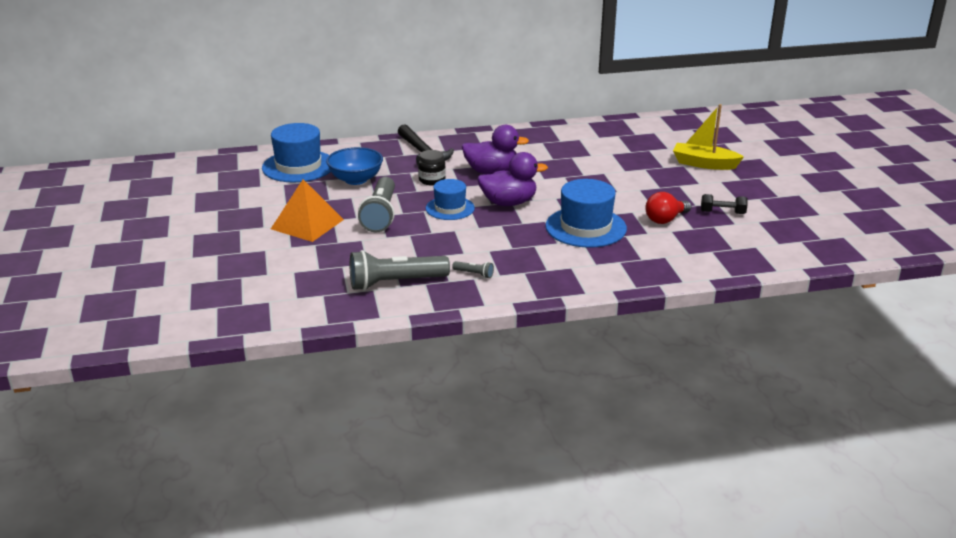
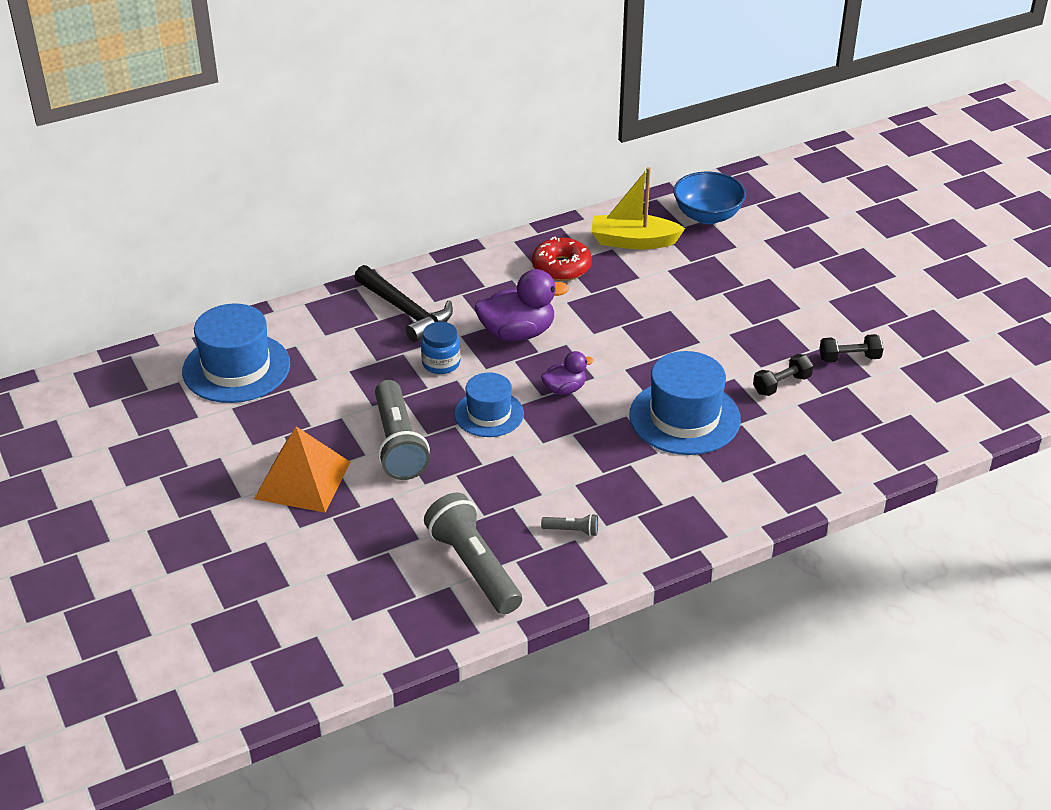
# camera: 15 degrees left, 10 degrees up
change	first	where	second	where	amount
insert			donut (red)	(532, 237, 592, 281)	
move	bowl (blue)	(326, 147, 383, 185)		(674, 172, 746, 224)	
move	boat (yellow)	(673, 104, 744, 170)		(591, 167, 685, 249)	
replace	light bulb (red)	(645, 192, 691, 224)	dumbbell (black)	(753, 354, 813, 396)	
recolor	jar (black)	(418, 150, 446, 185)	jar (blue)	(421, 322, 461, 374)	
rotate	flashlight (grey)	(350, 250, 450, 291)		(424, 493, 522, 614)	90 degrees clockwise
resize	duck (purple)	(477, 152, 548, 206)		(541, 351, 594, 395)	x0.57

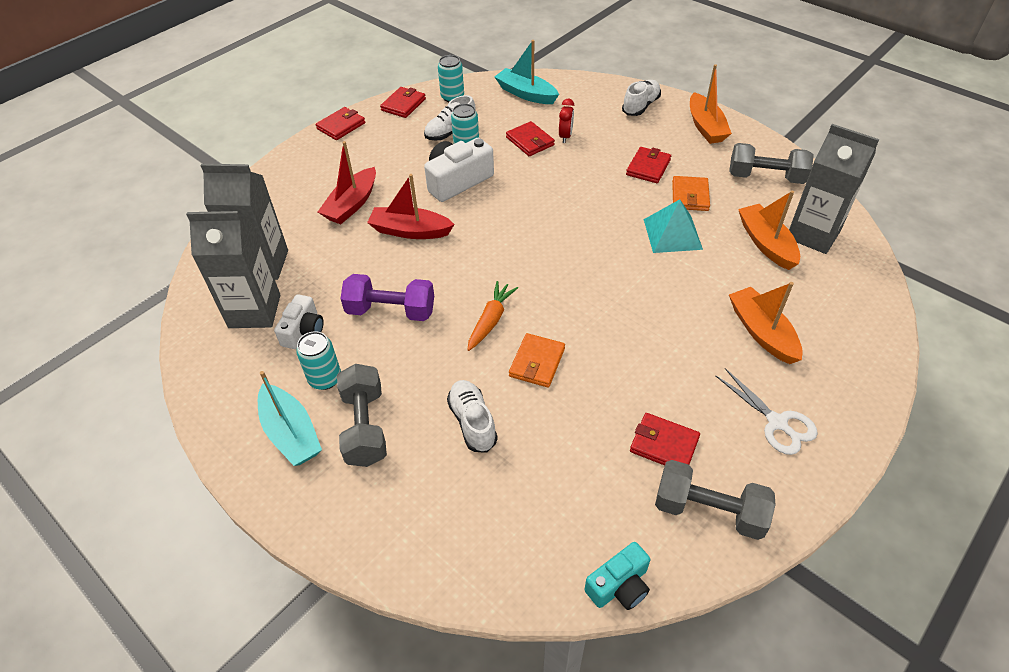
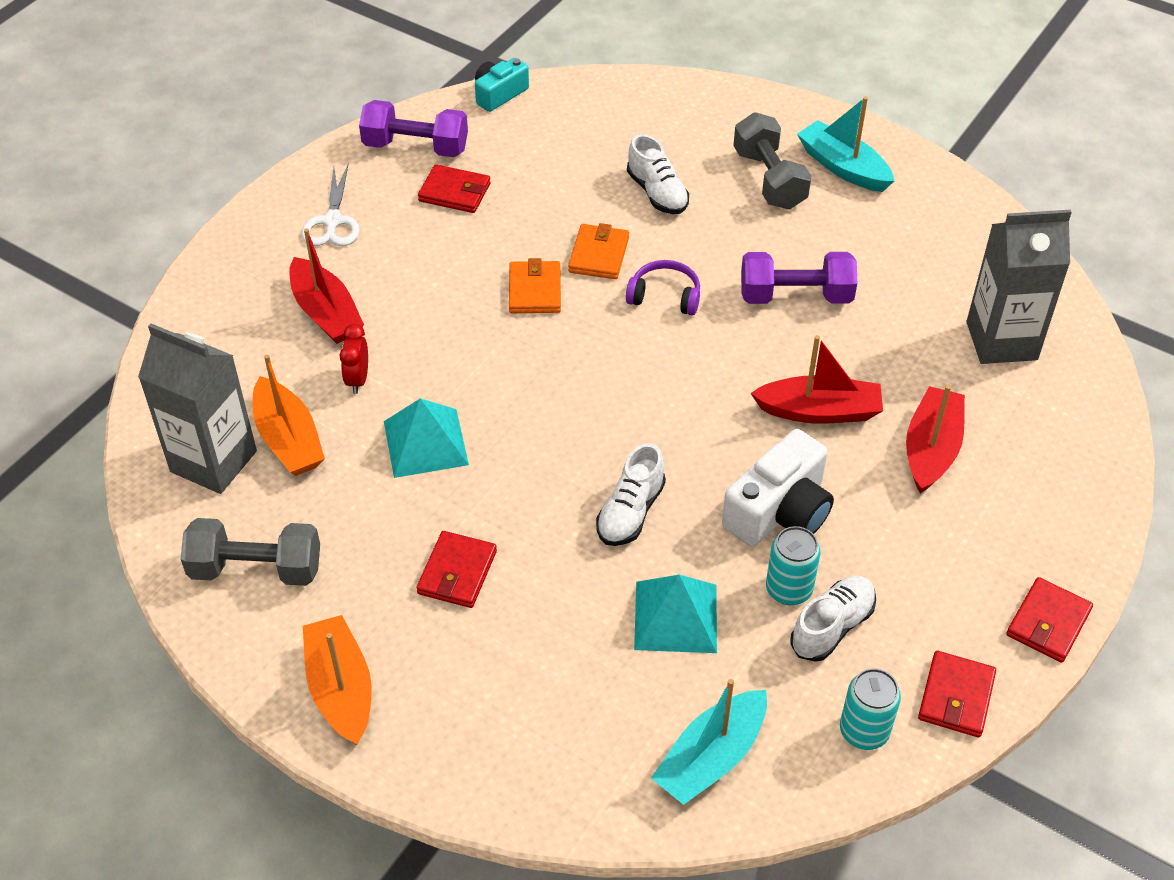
# camera: 170 degrees right, 0 degrees up
change	first	where	second	where	amount
delete	carton (grey)	(186, 211, 280, 328)			
delete	camera (white)	(274, 294, 324, 349)			
delete	can (turquoise)	(296, 331, 341, 390)			
move	clock (red)	(559, 98, 574, 143)		(340, 324, 368, 394)	
move	shoe (white)	(622, 80, 661, 116)		(596, 443, 666, 546)	
move	wallet (orange)	(672, 176, 710, 211)		(509, 258, 561, 313)	
replace	carrot (orange)	(467, 281, 518, 351)	headphones (purple)	(626, 260, 700, 316)	
replace	wallet (red)	(506, 121, 555, 156)	pyramid (turquoise)	(634, 575, 717, 653)	
recolor	dumbbell (grey)	(655, 460, 775, 540)	dumbbell (purple)	(359, 100, 468, 157)	
recolor	boat (orange)	(729, 282, 803, 364)	boat (red)	(289, 228, 364, 344)	
rotate	boat (turquoise)	(495, 40, 559, 104)		(651, 679, 767, 805)	105 degrees clockwise
rotate	scissors (white)	(715, 368, 818, 455)		(302, 165, 360, 246)	135 degrees counterclockwise

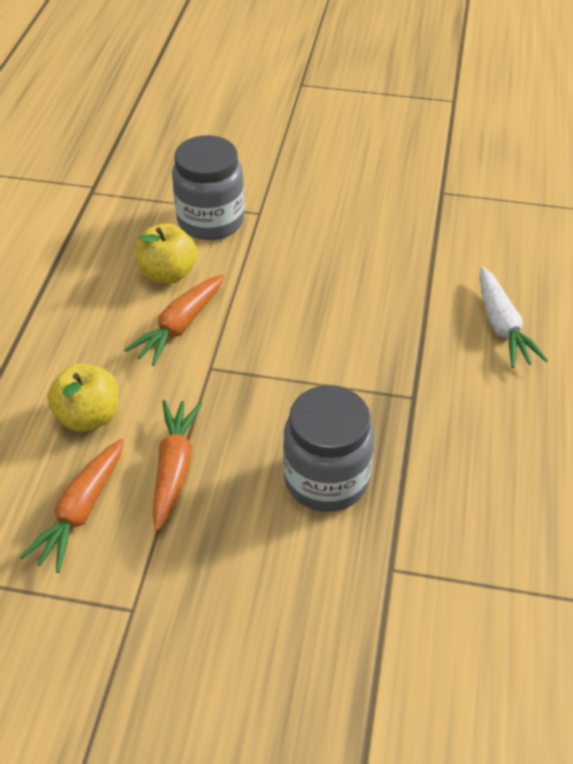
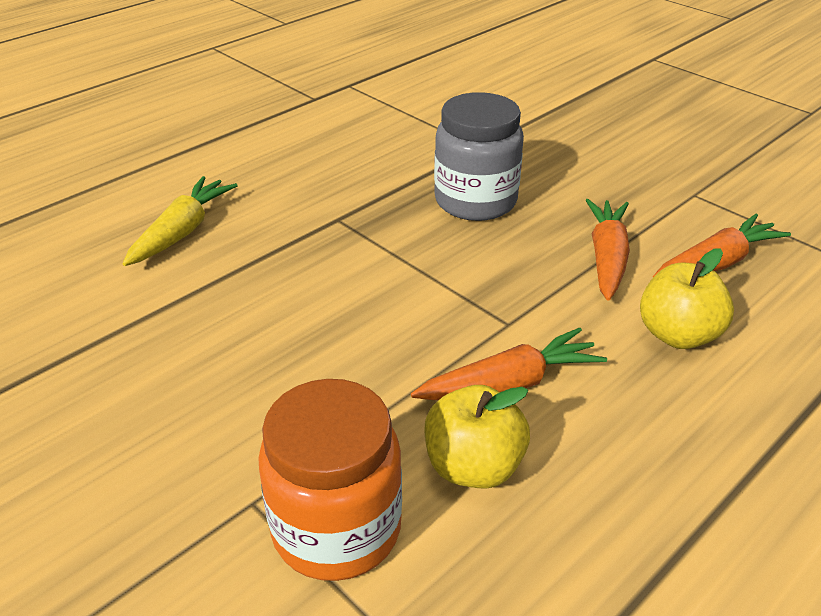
# camera: 145 degrees left, 10 degrees down
change	first	where	second	where	amount
recolor	jar (grey)	(172, 135, 245, 240)	jar (orange)	(258, 379, 402, 581)	
recolor	carrot (white)	(480, 266, 548, 368)	carrot (yellow)	(123, 176, 238, 266)	
rotate	carrot (orange)	(152, 400, 203, 531)		(585, 199, 630, 301)	150 degrees clockwise

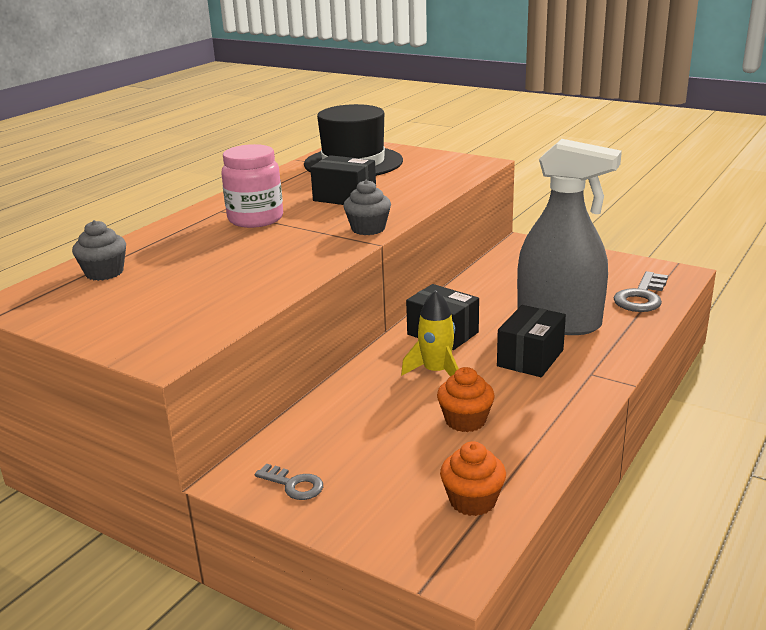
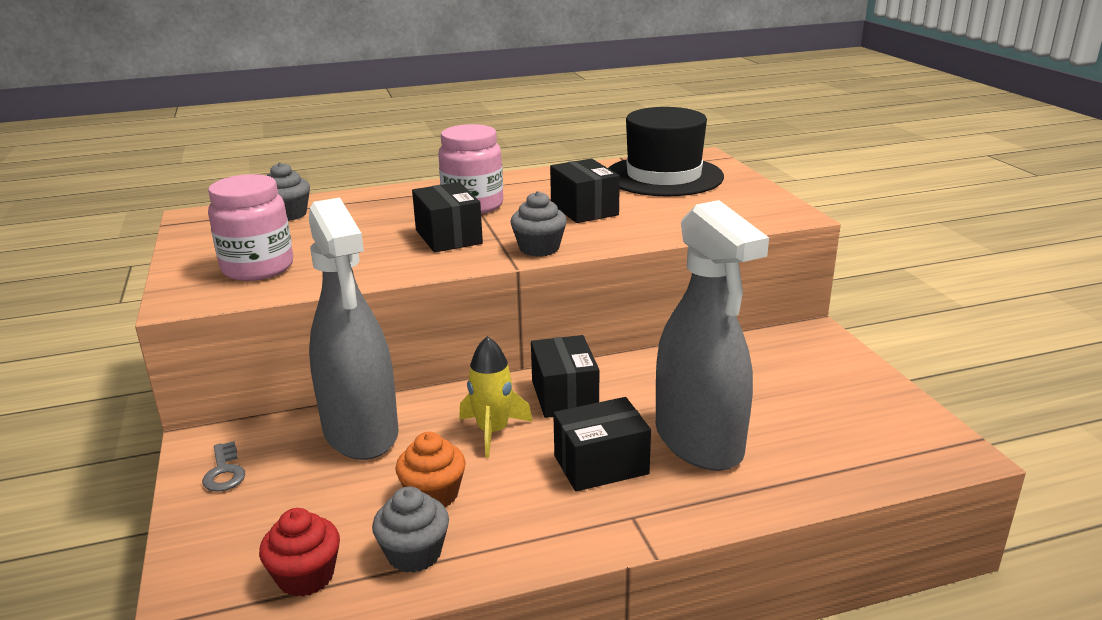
# camera: 40 degrees right, 0 degrees up
change	first	where	second	where	amount
delete	key (grey)	(614, 271, 668, 312)			
insert			jar (pink)	(208, 174, 293, 281)	
insert			spray bottle (grey)	(309, 197, 399, 460)	
insert			cupcake (grey)	(372, 486, 449, 573)	
insert			box (black)	(412, 182, 483, 253)	
recolor	cupcake (orange)	(440, 441, 506, 516)	cupcake (red)	(259, 508, 340, 597)	

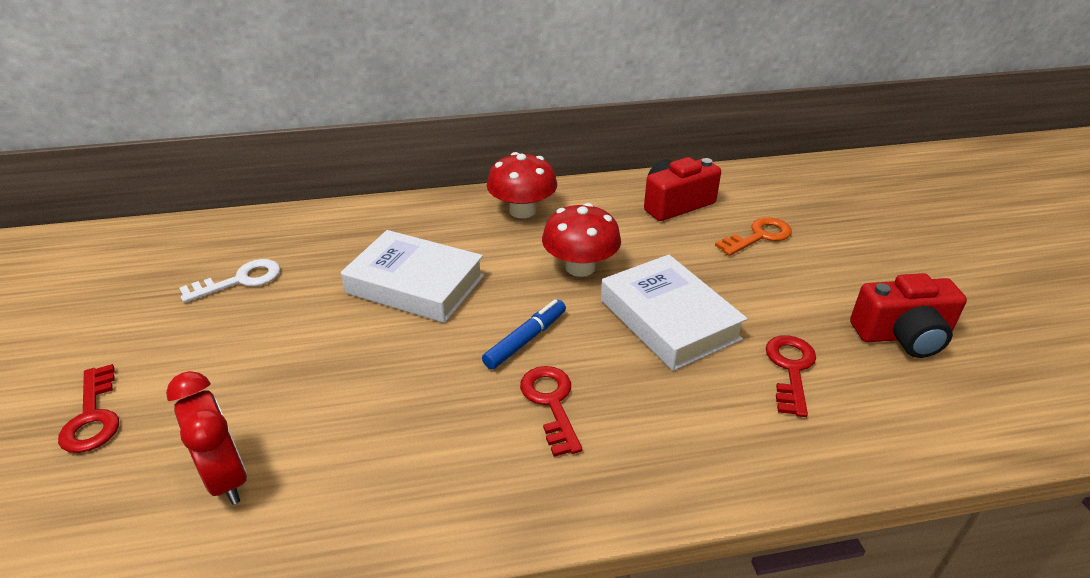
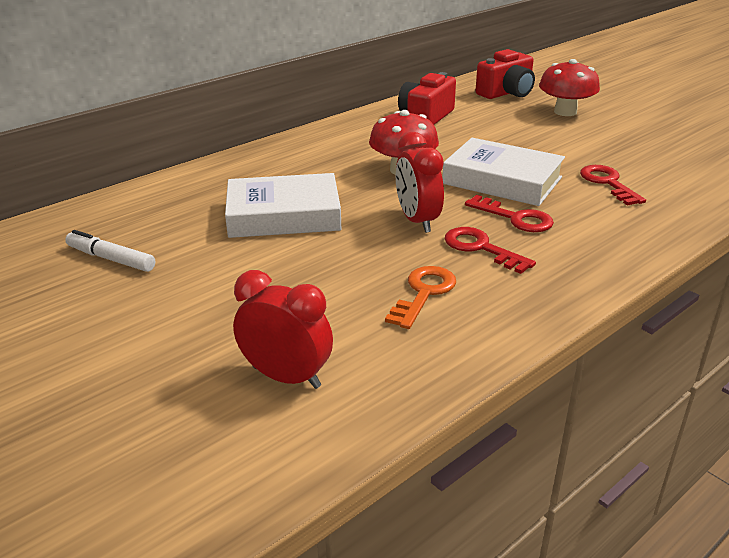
# camera: 30 degrees left, 5 degrees down
change	first	where	second	where	amount
move	key (red)	(58, 364, 119, 453)		(465, 195, 554, 232)	
move	mushroom (red)	(487, 152, 557, 218)		(539, 59, 600, 116)	
move	key (orange)	(715, 217, 792, 256)		(385, 266, 456, 329)	
move	camera (red)	(850, 273, 967, 358)		(475, 49, 535, 99)	
replace	key (white)	(179, 259, 280, 303)	marker (white)	(65, 230, 155, 272)	
replace	marker (blue)	(482, 299, 566, 369)	clock (red)	(396, 132, 444, 233)	

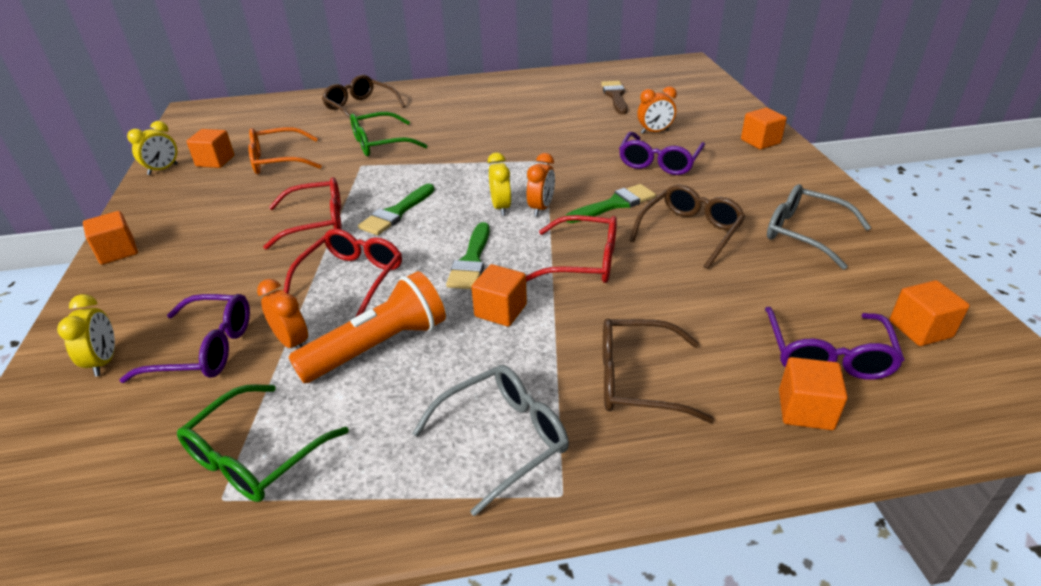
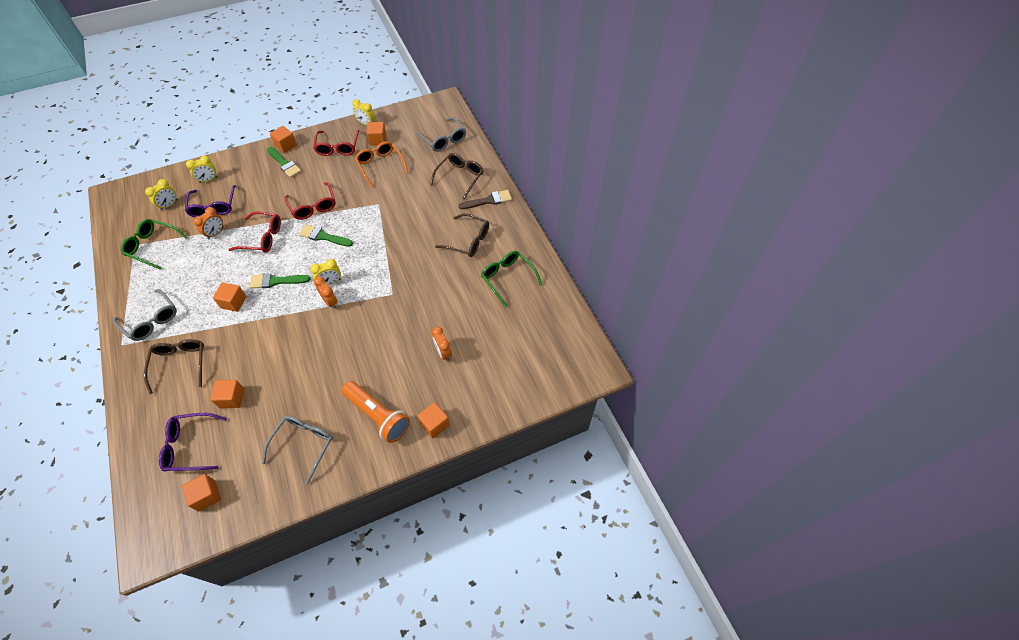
# camera: 75 degrees right, 20 degrees up
change	first	where	second	where	amount
delete	glasses (purple)	(619, 132, 705, 175)			
insert			clock (yellow)	(145, 179, 177, 210)	
insert			glasses (grey)	(416, 117, 466, 152)	
move	flashlight (orange)	(289, 271, 446, 383)		(341, 381, 410, 443)	
move	glasses (green)	(350, 112, 428, 156)		(481, 251, 542, 307)	
move	glasses (red)	(526, 215, 617, 283)		(313, 130, 359, 156)	
move	brush (green)	(565, 184, 656, 223)		(267, 147, 301, 178)	
move	brush (brown)	(601, 81, 628, 114)		(459, 190, 512, 209)	
move	glasses (brown)	(629, 184, 746, 269)		(435, 213, 489, 257)	
move	cube (orange)	(779, 357, 848, 430)		(210, 380, 245, 408)	
rotate	clock (orange)	(527, 153, 555, 216)		(314, 276, 338, 309)	135 degrees counterclockwise

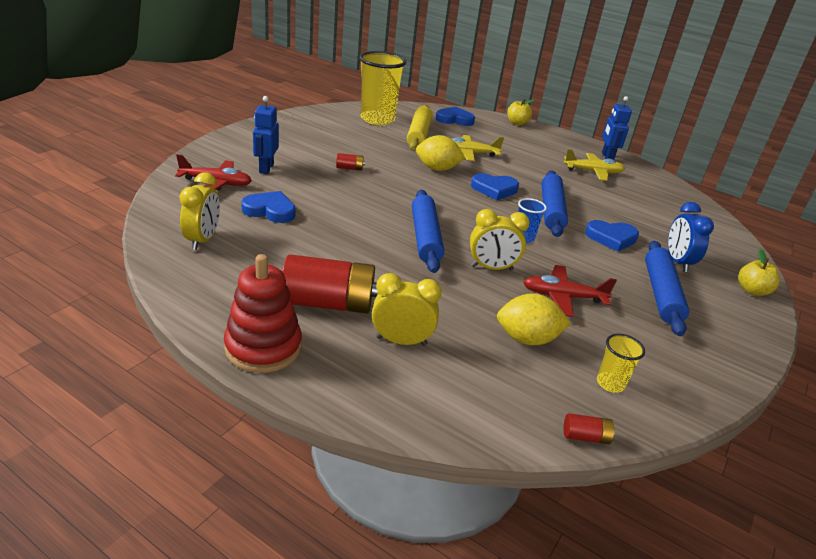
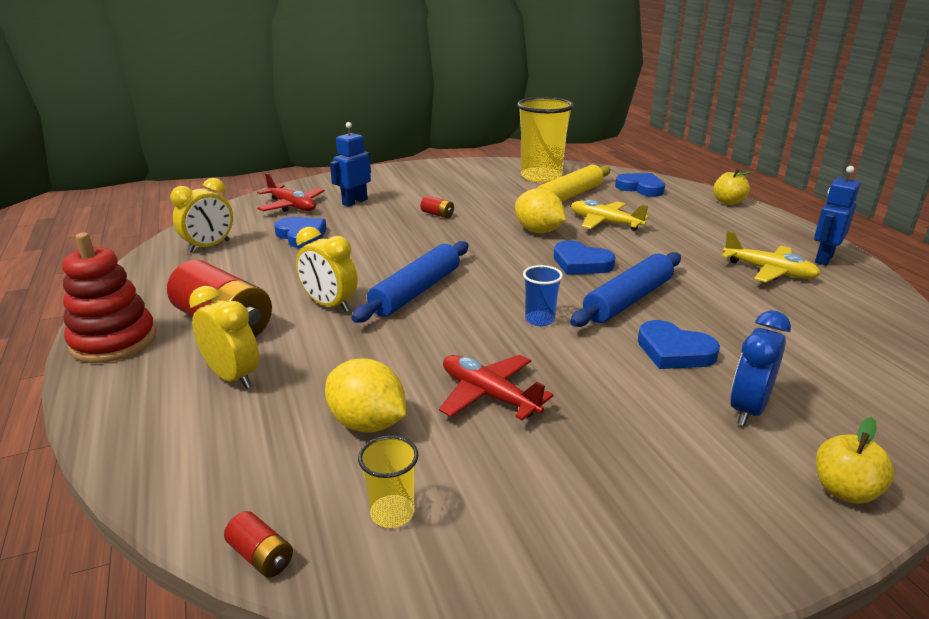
# camera: 40 degrees right, 5 degrees down
change	first	where	second	where	amount
delete	rolling pin (blue)	(645, 241, 689, 336)			
move	clock (yellow)	(470, 209, 530, 270)		(296, 227, 358, 312)	

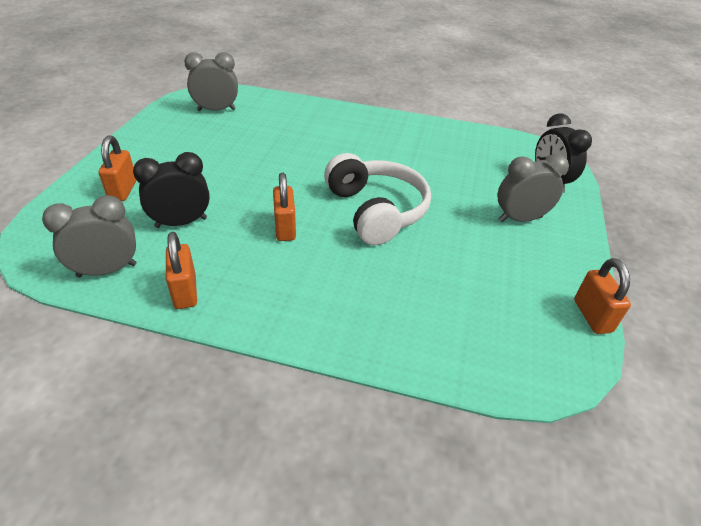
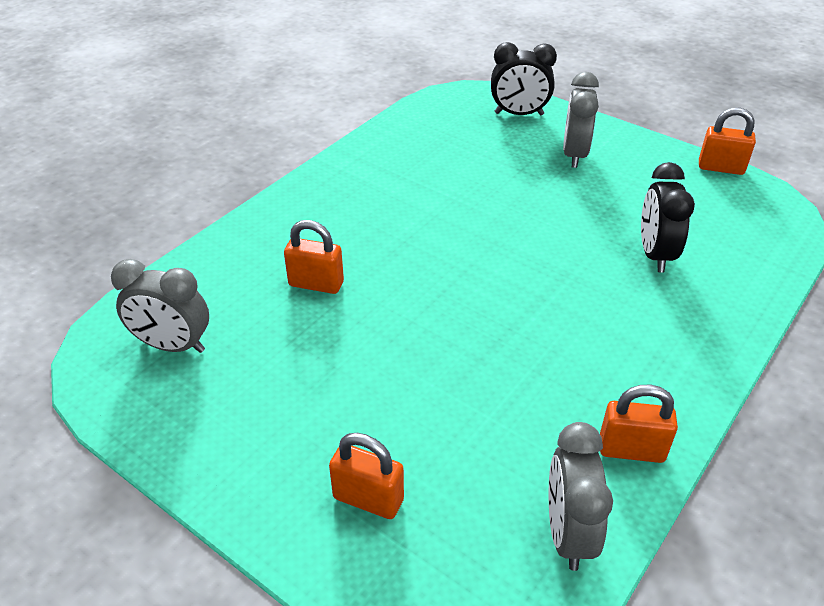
# camera: 65 degrees left, 0 degrees up
change	first	where	second	where	amount
delete	headphones (white)	(324, 153, 431, 245)			
move	clock (black)	(133, 152, 210, 228)		(641, 162, 695, 273)	
move	padlock (orange)	(273, 173, 296, 241)		(284, 220, 344, 294)	
rotate	clock (grey)	(184, 52, 238, 111)		(111, 259, 209, 353)	90 degrees counterclockwise

